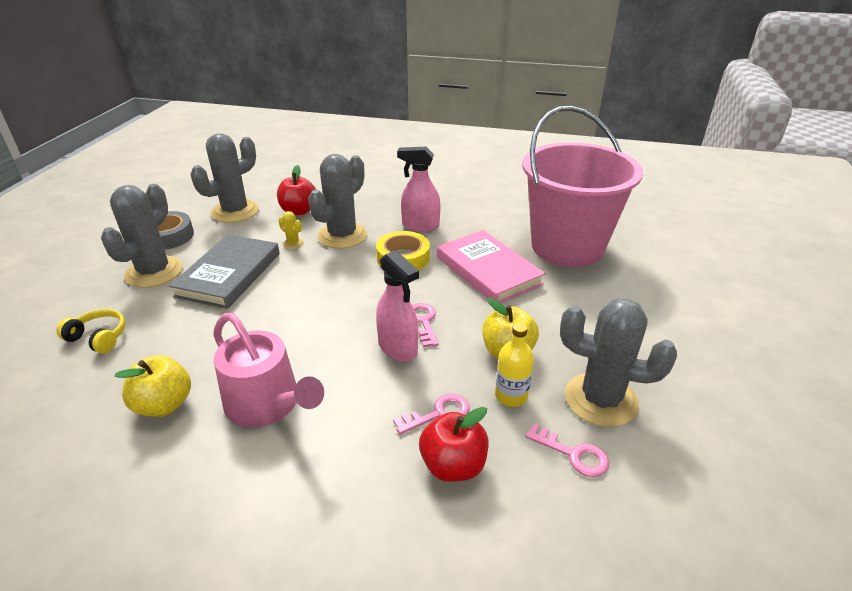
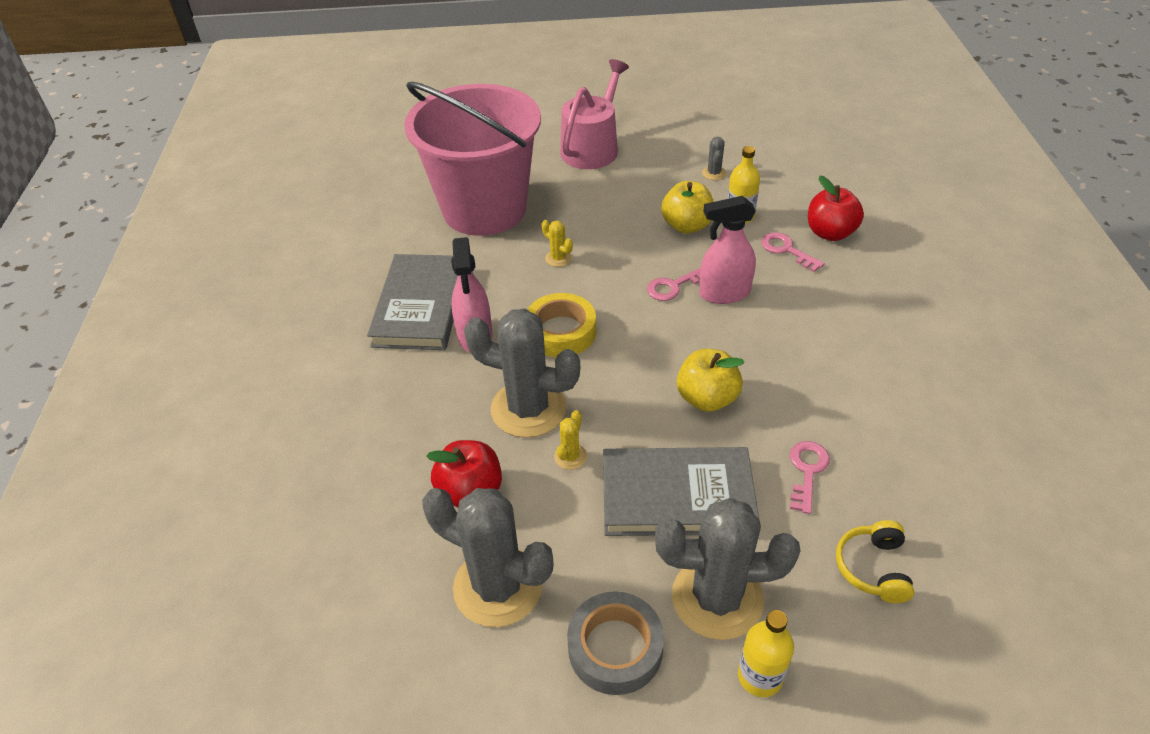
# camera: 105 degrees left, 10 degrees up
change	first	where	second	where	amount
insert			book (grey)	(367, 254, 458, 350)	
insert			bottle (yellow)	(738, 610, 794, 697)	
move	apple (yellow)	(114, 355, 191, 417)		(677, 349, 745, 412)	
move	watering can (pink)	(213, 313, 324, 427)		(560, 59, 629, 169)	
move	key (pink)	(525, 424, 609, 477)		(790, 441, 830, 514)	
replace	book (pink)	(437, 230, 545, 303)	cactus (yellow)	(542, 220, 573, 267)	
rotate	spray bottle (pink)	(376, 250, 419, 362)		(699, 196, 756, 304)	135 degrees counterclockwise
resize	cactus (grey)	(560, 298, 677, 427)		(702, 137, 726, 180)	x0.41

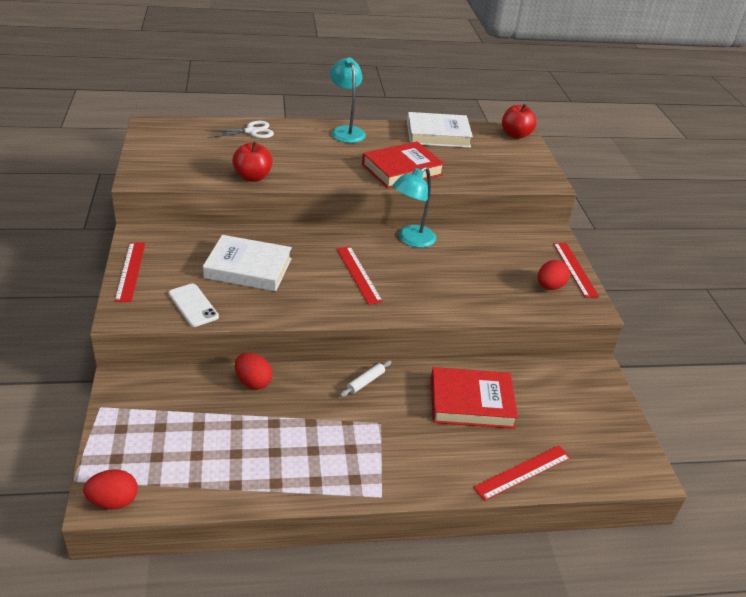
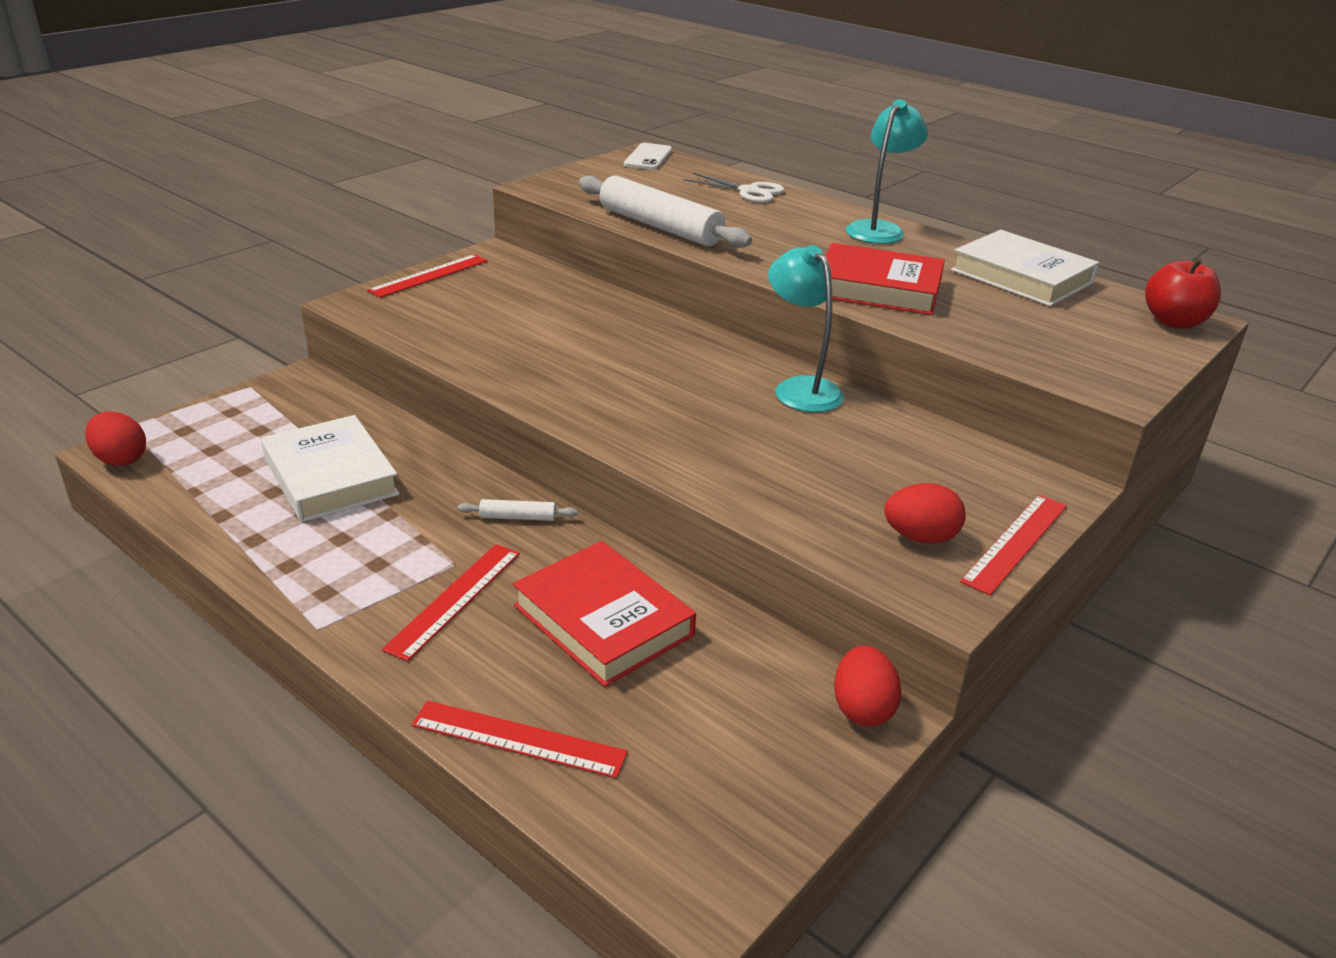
# camera: 50 degrees right, 5 degrees down
change	first	where	second	where	amount
move	phone (white)	(169, 283, 219, 327)		(624, 143, 672, 170)	
move	book (white)	(203, 235, 292, 291)		(261, 415, 400, 522)	
move	egg (red)	(235, 353, 273, 390)		(834, 646, 902, 727)	
move	ruler (red)	(337, 246, 383, 305)		(382, 544, 520, 661)	
replace	apple (red)	(232, 142, 273, 182)	rolling pin (white)	(579, 175, 752, 248)	
rotate	lamp (turquoise)	(392, 166, 436, 248)		(768, 245, 844, 412)	60 degrees clockwise

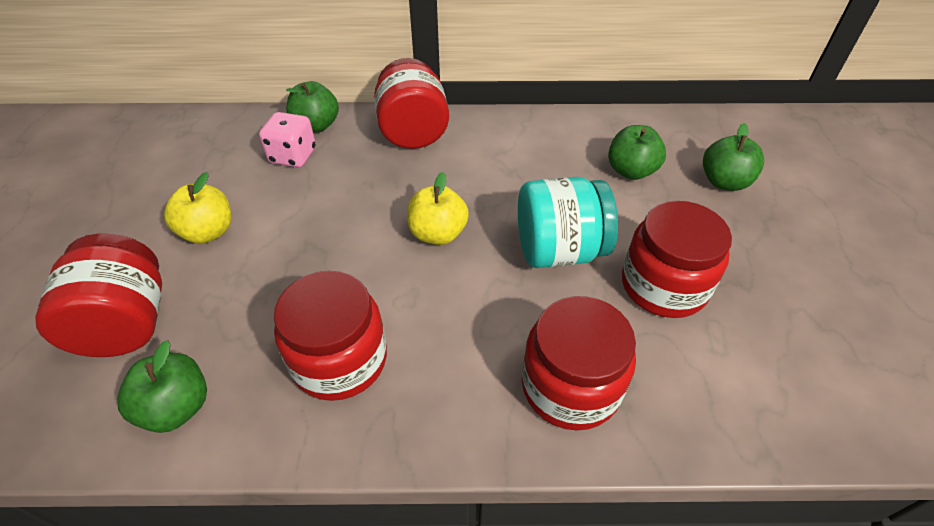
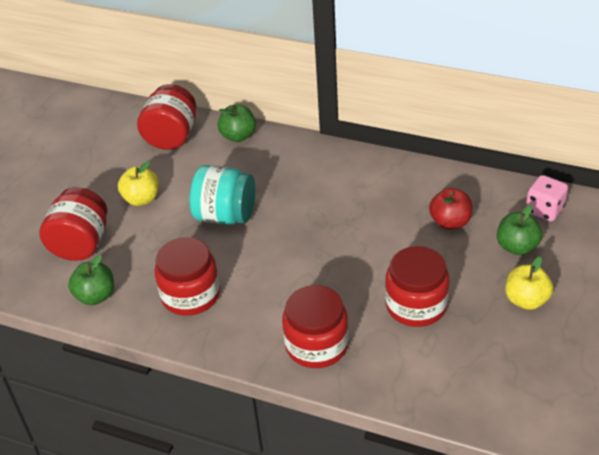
# camera: 25 degrees right, 5 degrees down
change	first	where	second	where	amount
move	dice (pink)	(259, 112, 316, 168)		(526, 175, 568, 221)	
move	jar (red)	(374, 58, 449, 149)		(137, 84, 196, 150)	
move	apple (yellow)	(407, 172, 469, 245)		(505, 256, 553, 310)	
move	jar (turquoise)	(518, 177, 618, 268)		(190, 165, 255, 225)	
recolor	apple (green)	(608, 125, 666, 180)	apple (red)	(429, 188, 472, 230)	

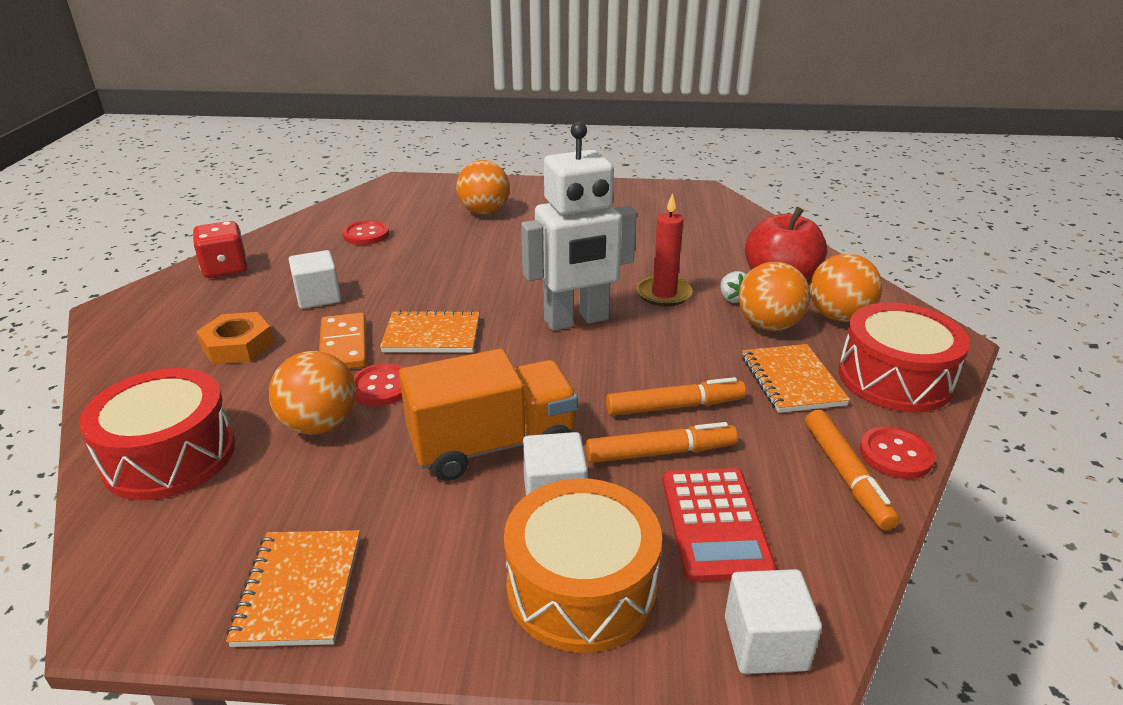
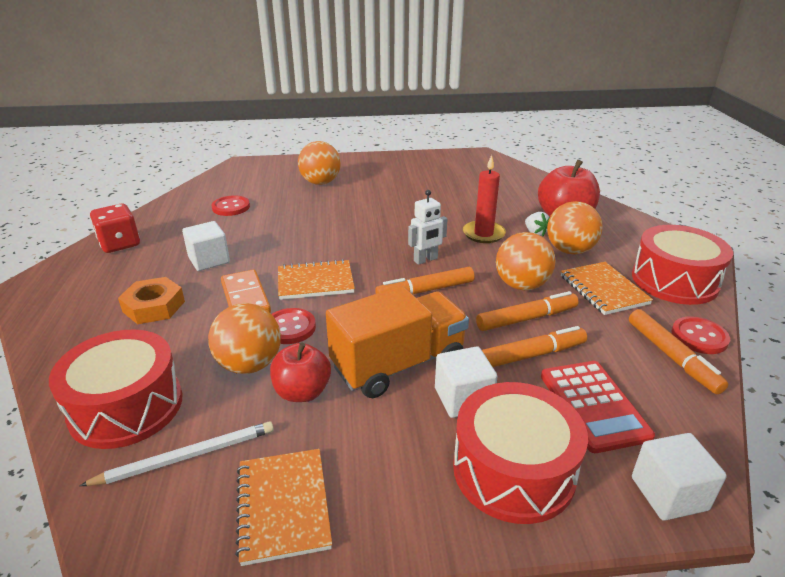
# camera: 10 degrees left, 0 degrees up
change	first	where	second	where	amount
insert			pencil (white)	(79, 421, 274, 486)	
insert			apple (red)	(270, 342, 331, 402)	
insert			marker (orange)	(375, 267, 475, 294)	
move	ball (orange)	(810, 253, 882, 322)		(496, 232, 556, 290)	
recolor	drum (orange)	(504, 479, 662, 652)	drum (red)	(453, 382, 588, 524)	
resize	robot (white)	(521, 122, 637, 331)		(408, 190, 447, 265)	x0.48

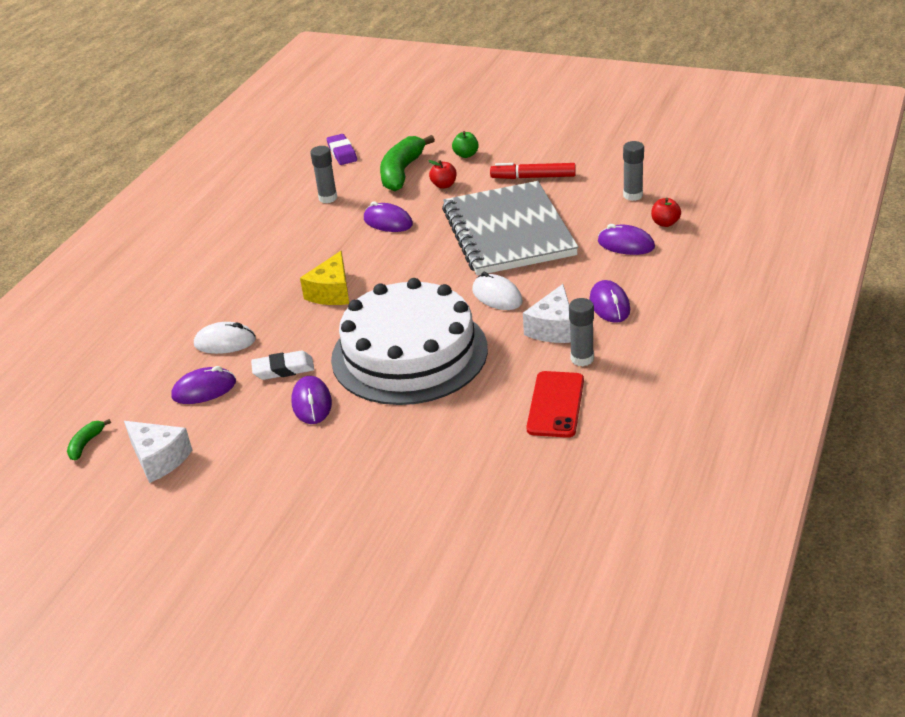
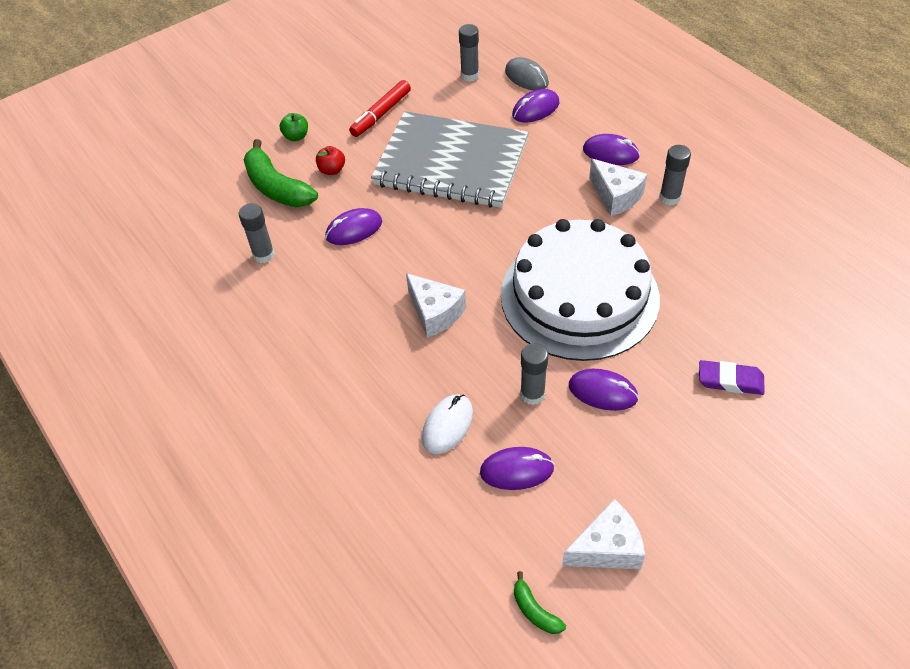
# camera: 60 degrees left, 15 degrees up
change	first	where	second	where	amount
delete	mouse (white)	(472, 272, 523, 310)			
delete	phone (red)	(526, 371, 584, 438)			
move	eraser (purple)	(327, 134, 357, 165)		(699, 360, 765, 395)	
replace	eraser (white)	(251, 351, 314, 380)	glue stick (grey)	(520, 343, 549, 405)	
replace	apple (red)	(651, 198, 681, 227)	mouse (grey)	(505, 57, 549, 90)	
recolor	cheese (yellow)	(300, 251, 349, 305)	cheese (white)	(406, 273, 466, 338)	
rotate	mouse (purple)	(171, 366, 236, 404)		(480, 447, 554, 490)	75 degrees clockwise

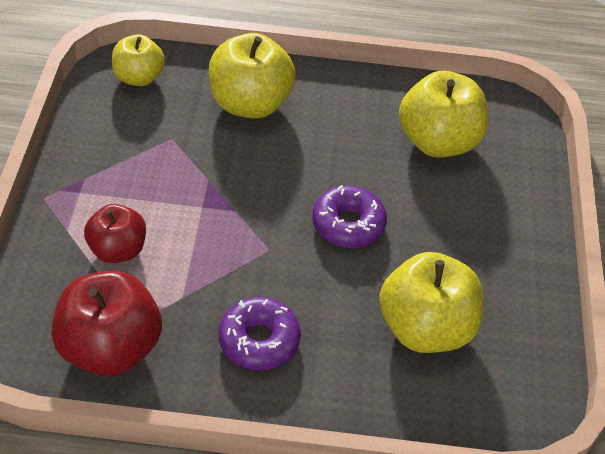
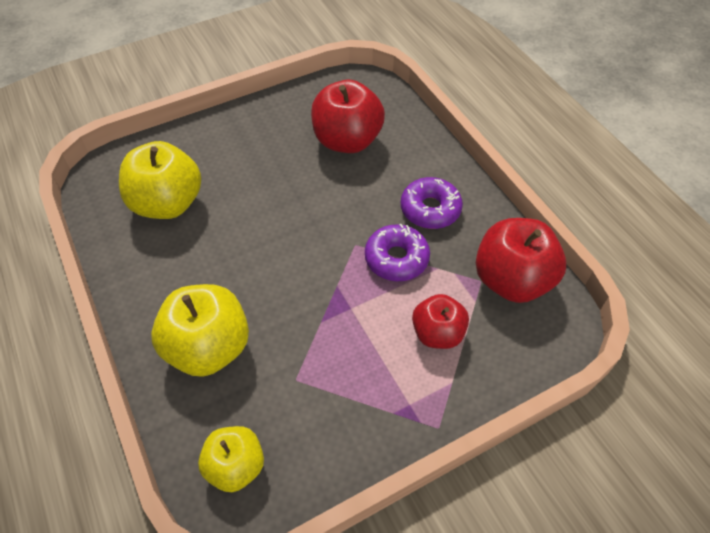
# camera: 120 degrees left, 5 degrees up
change	first	where	second	where	amount
move	donut (purple)	(312, 185, 387, 248)		(365, 224, 430, 281)	
recolor	apple (yellow)	(379, 252, 484, 353)	apple (red)	(311, 80, 385, 153)	

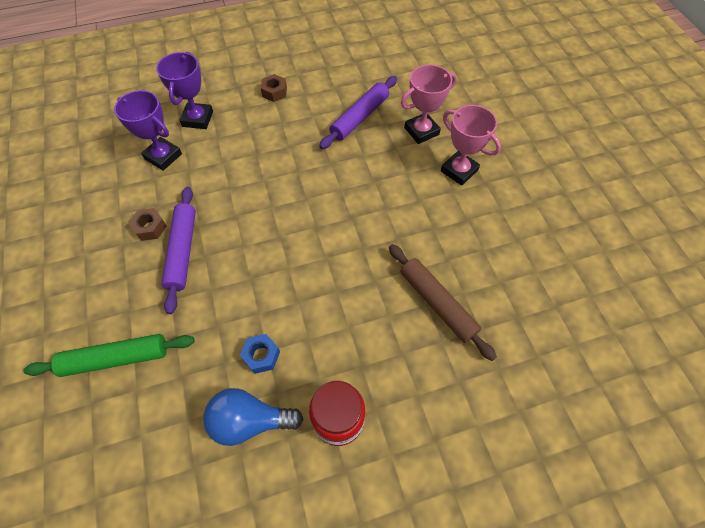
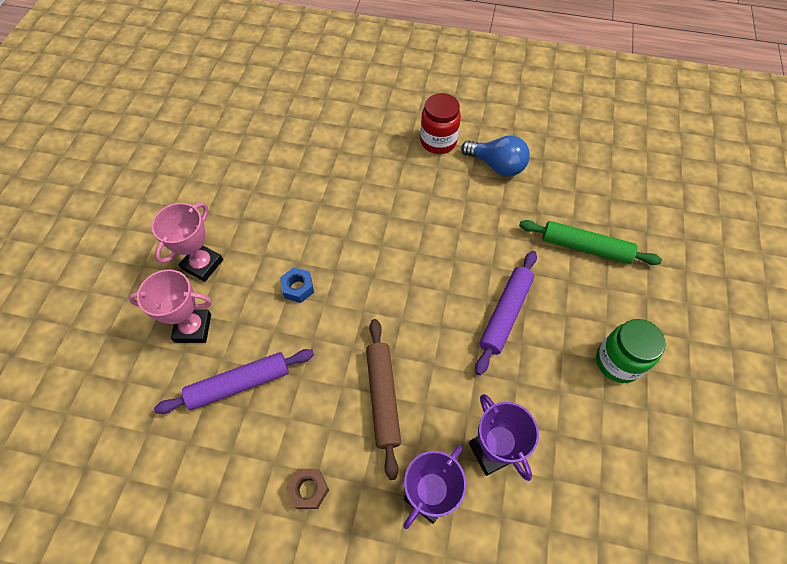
# camera: 150 degrees left, 0 degrees up
change	first	where	second	where	amount
delete	nut (brown)	(128, 208, 167, 241)			
insert			jar (green)	(596, 319, 666, 383)	
move	nut (blue)	(240, 334, 280, 374)		(280, 267, 314, 303)	
move	rolling pin (brown)	(389, 244, 497, 361)		(366, 319, 401, 480)	
rotate	trophy (pink)	(441, 105, 501, 186)		(152, 202, 223, 282)	45 degrees clockwise

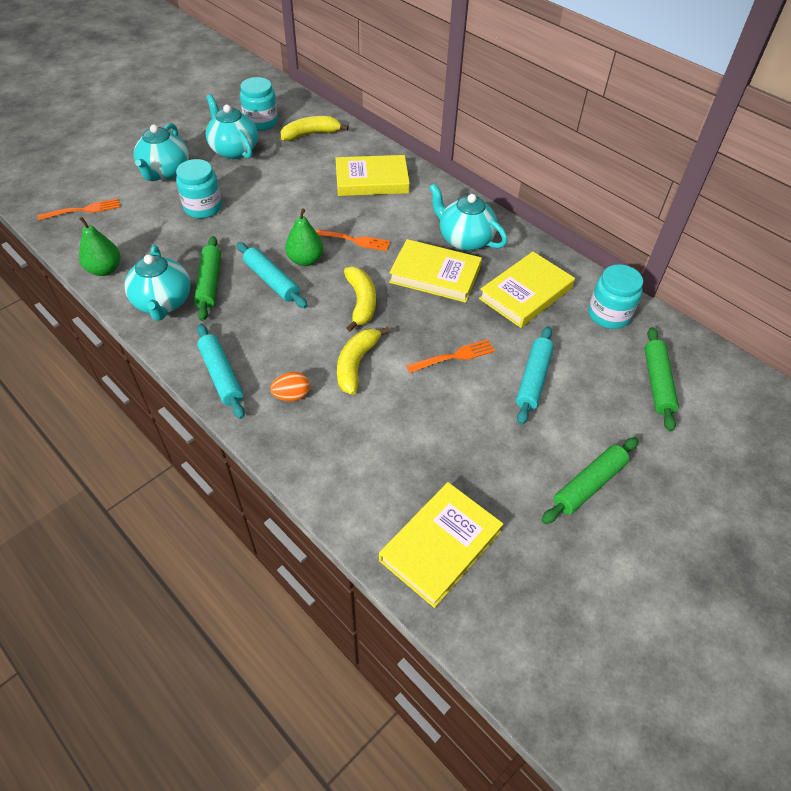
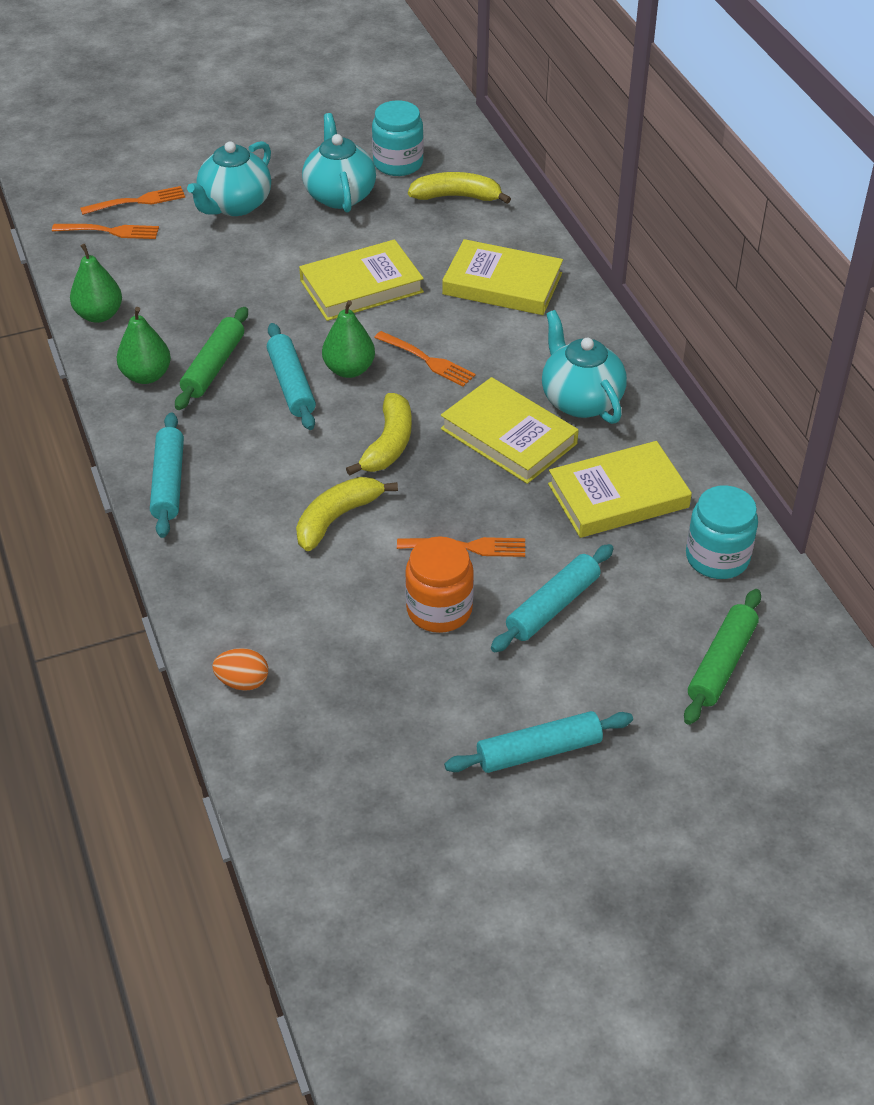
# camera: 25 degrees right, 5 degrees down
change	first	where	second	where	amount
delete	jar (turquoise)	(176, 159, 222, 218)			
insert			fork (orange)	(80, 186, 185, 215)	
insert			jar (orange)	(405, 536, 474, 633)	
move	egg (orange)	(270, 372, 310, 401)		(212, 648, 268, 691)	
move	book (yellow)	(379, 482, 503, 608)		(299, 239, 424, 321)	
replace	teapot (turquoise)	(124, 245, 191, 321)	pear (green)	(117, 307, 171, 384)	
recolor	rolling pin (green)	(542, 437, 639, 524)	rolling pin (turquoise)	(444, 711, 633, 773)	

